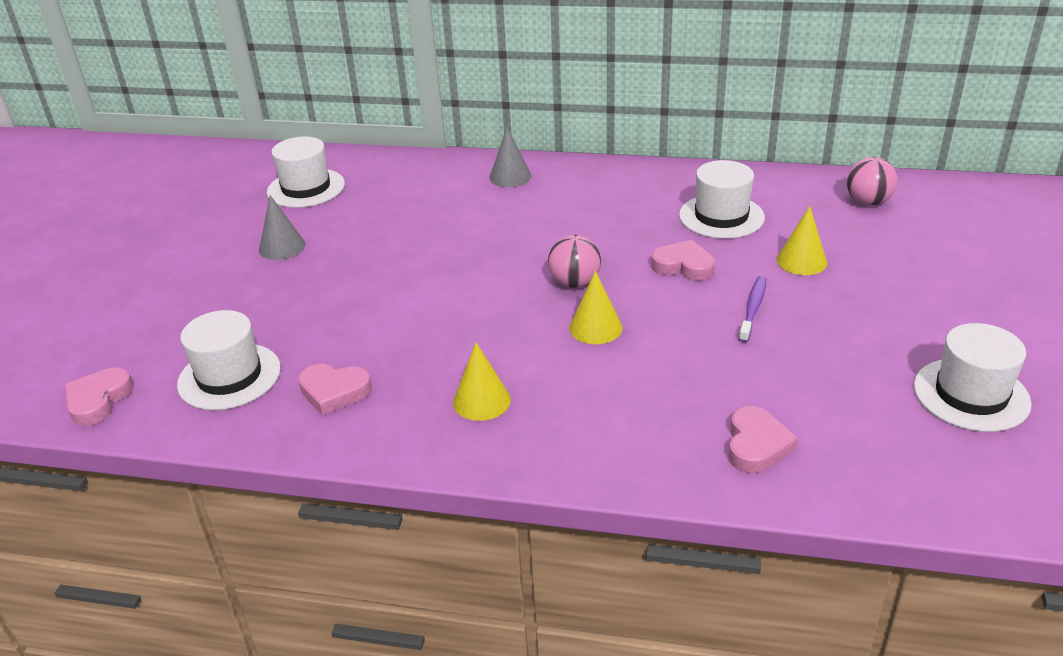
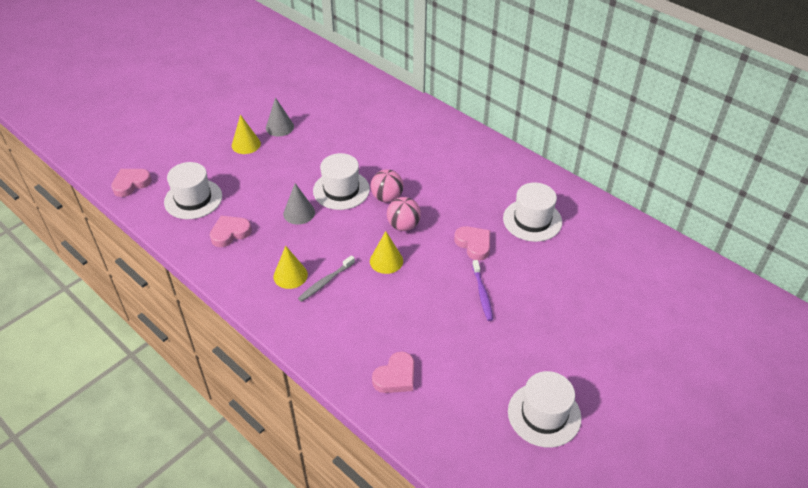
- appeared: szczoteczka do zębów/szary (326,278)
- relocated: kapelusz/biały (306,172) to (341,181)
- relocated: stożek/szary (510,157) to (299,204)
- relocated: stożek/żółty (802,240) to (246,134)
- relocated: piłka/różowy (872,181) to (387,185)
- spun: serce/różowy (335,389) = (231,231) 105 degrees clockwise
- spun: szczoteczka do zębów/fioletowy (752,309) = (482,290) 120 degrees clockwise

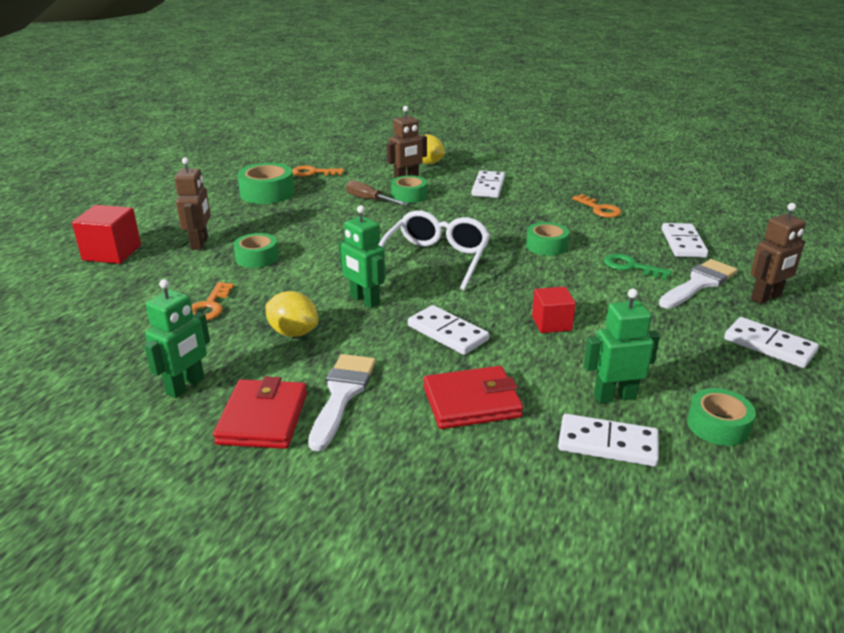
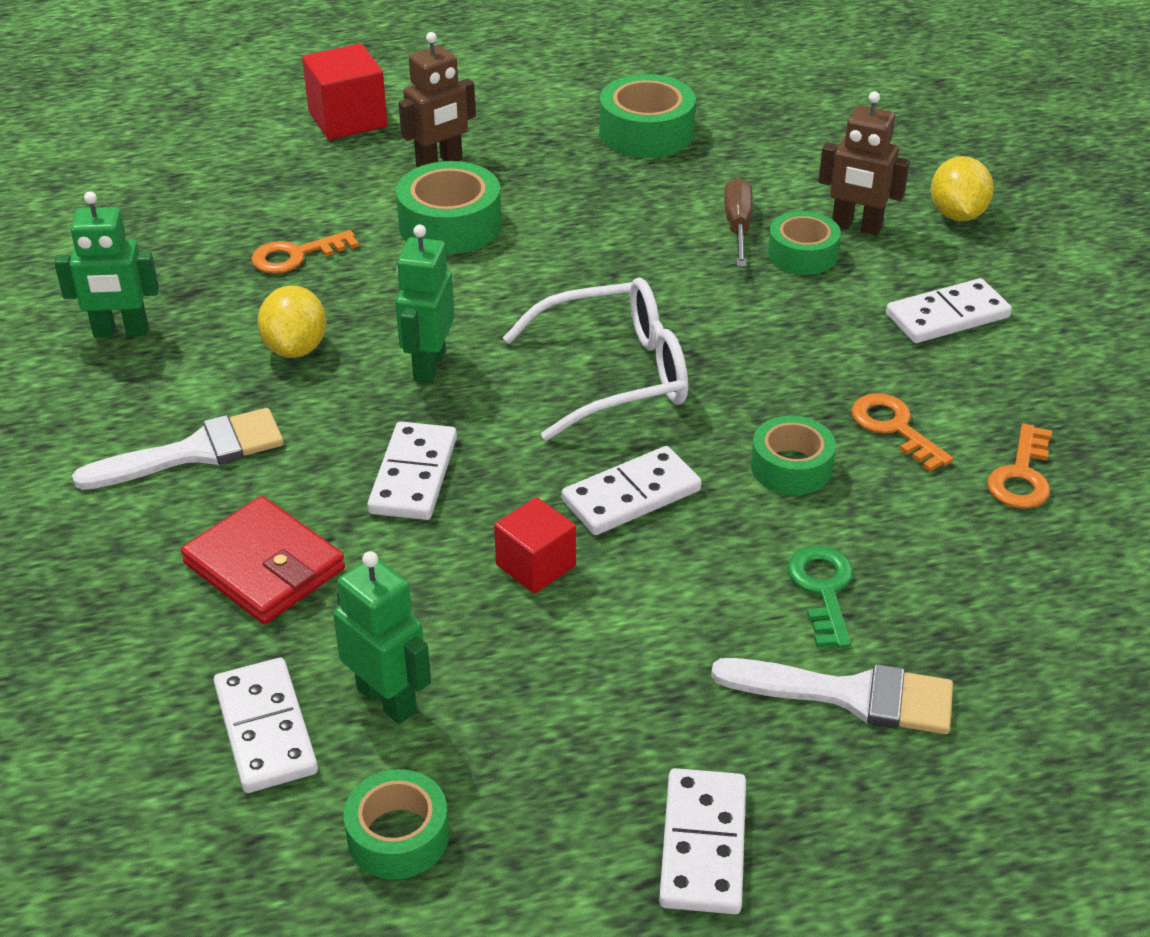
- missing: portfel/czerwony (260,412)
- missing: robot/brązowy (778,253)
- relocated: klucz/pomarańczowy (318,171) to (902,432)
- relocated: kostka domina/biały (685,240) to (632,490)
- size: taśma klejąca/zielony (256,250) = (448,207) x1.51

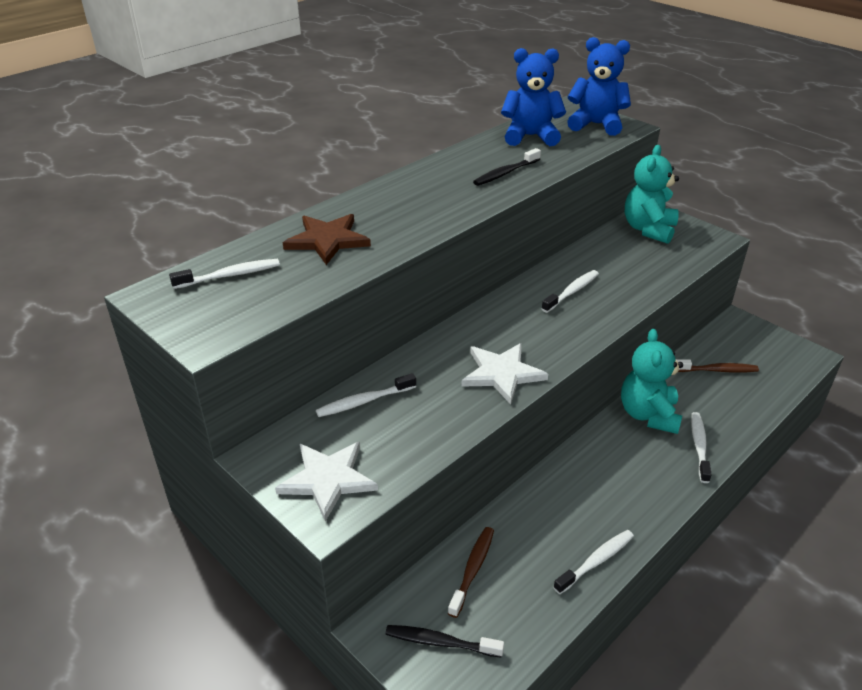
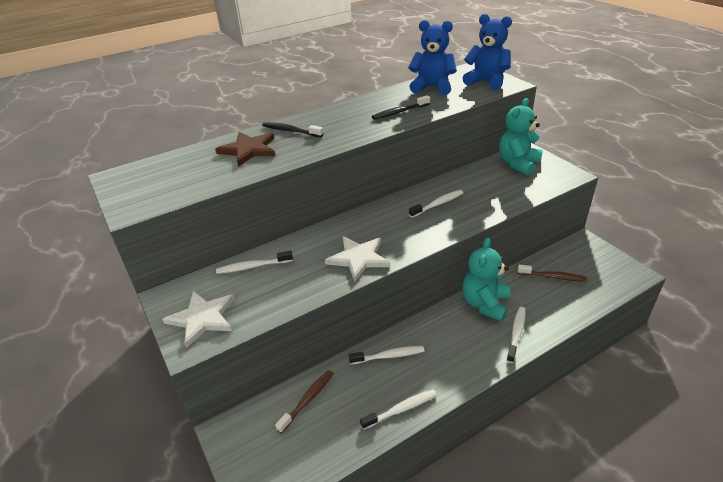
- relocated: szczoteczka do zębów/biały (224,274) to (387,355)
- relocated: szczoteczka do zębów/czarny (444,641) to (292,129)

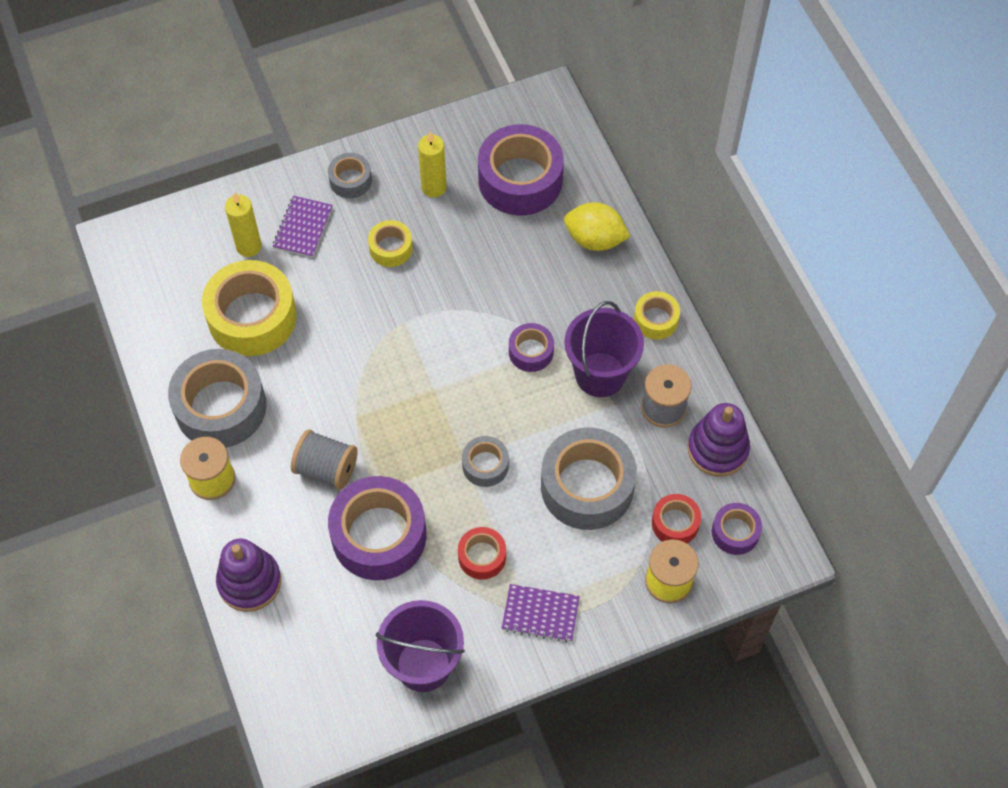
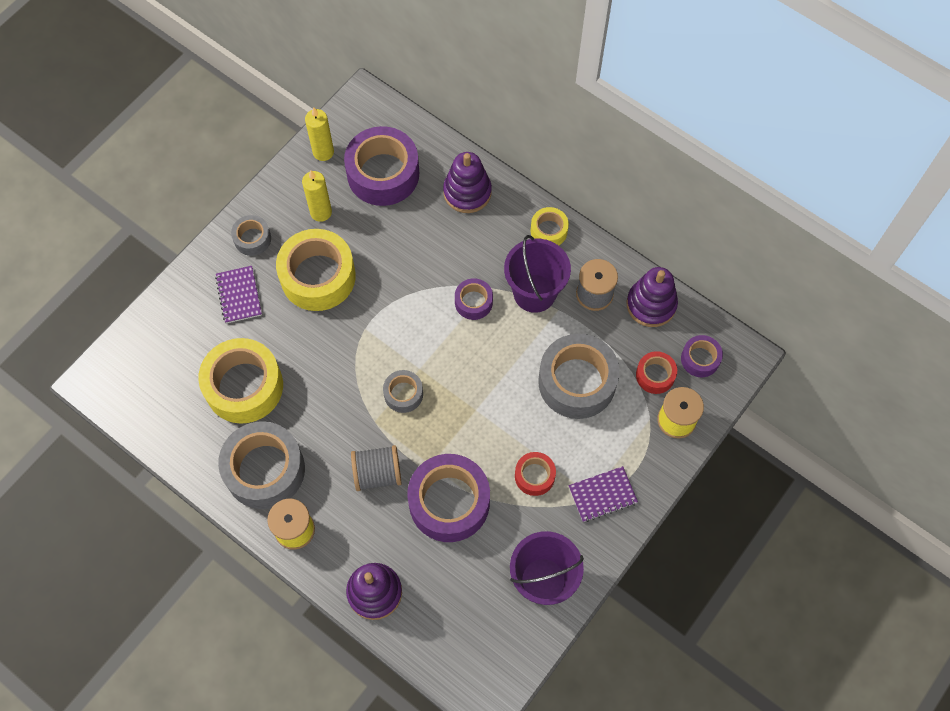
- relocated: świeca/żółty (243,224) to (319,134)
- relocated: taśma klejąca/szary (485,461) to (403,391)
- exchanged: cytryna/żółty (597,226) to zabawka nakładanka/fioletowy (467,182)
- size: taśma klejąca/żółty (390,243) = (316,270) x1.99

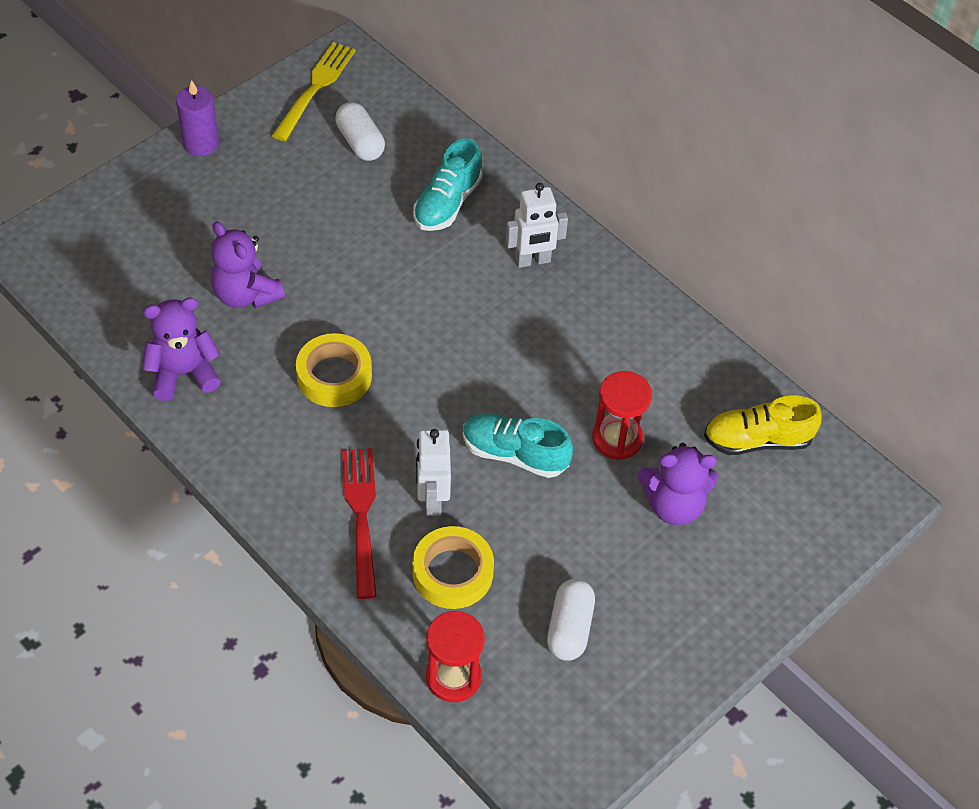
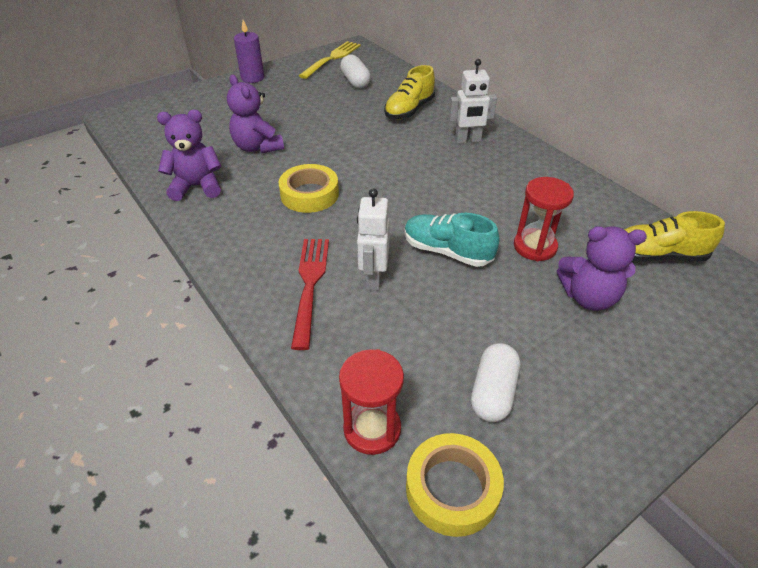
- relocated: taśma klejąca/żółty (453,567) to (455,485)
- colour: but/turkusowy (447,184) to but/żółty (409,92)

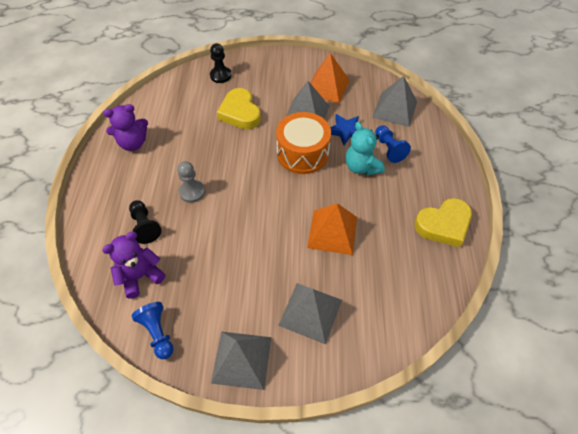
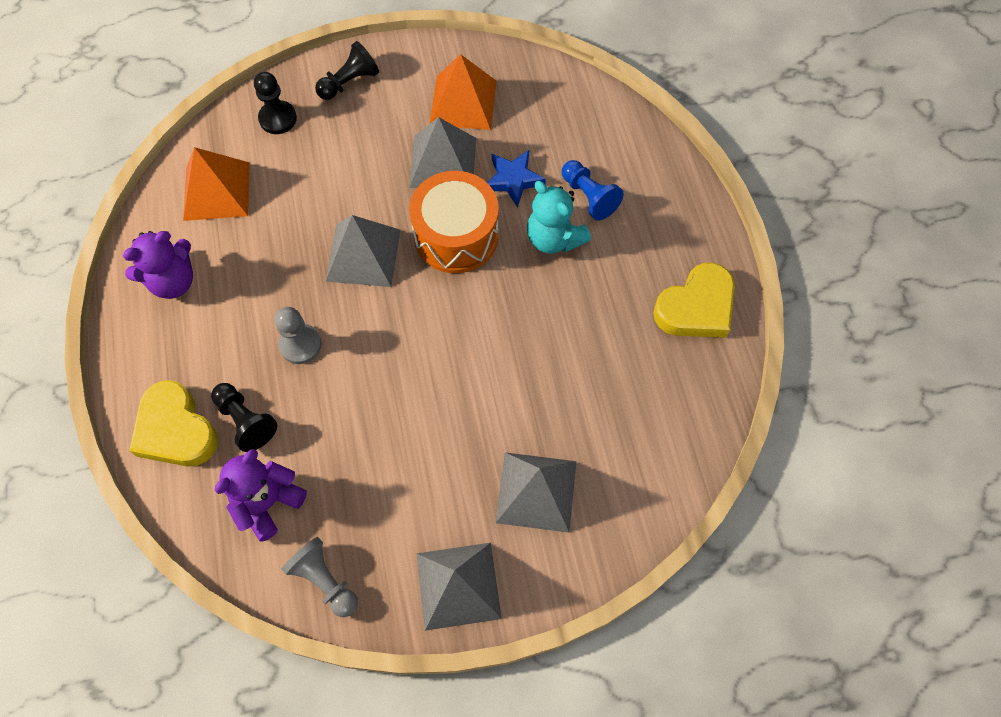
- appeared: pionek/czarny (347,70)
- relocated: serce/żółty (239,108) to (173,423)
- relocated: piramida/pomarańczowy (332,229) to (216,184)
- relocated: piramida/szary (394,101) to (362,251)
- colour: pionek/niebieski (153,330) to pionek/szary (320,577)

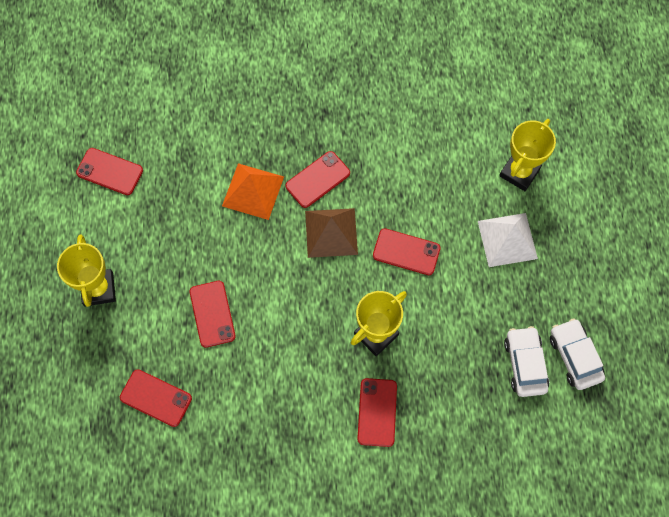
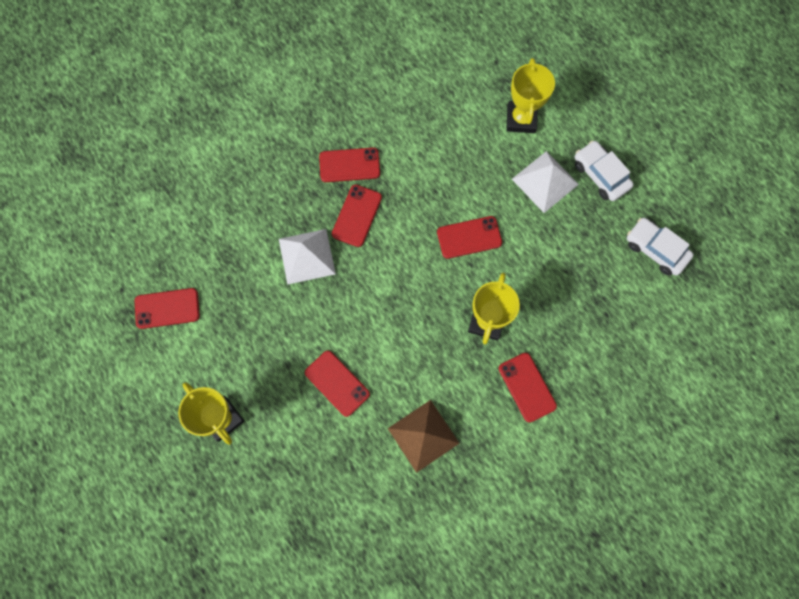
- relocated: telefon/czerwony (156,398) to (349,165)
- relocated: piramida/brązowy (331,233) to (424,436)
- relocated: samochód/biały (526,361) to (604,170)
- colour: piramida/pomarańczowy (253,191) to piramida/biały (307,257)

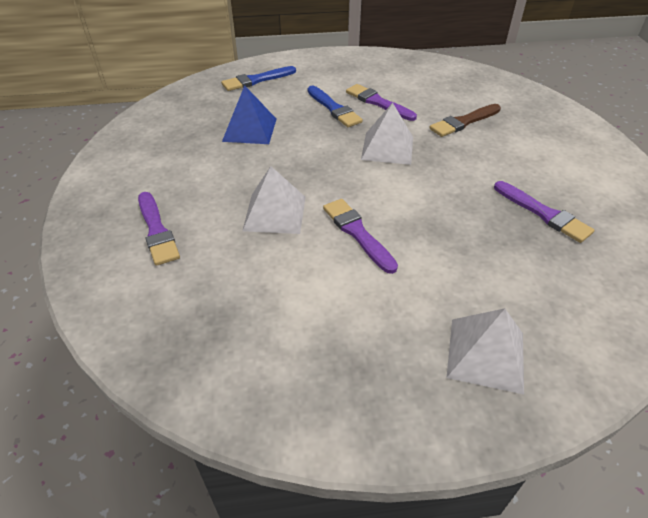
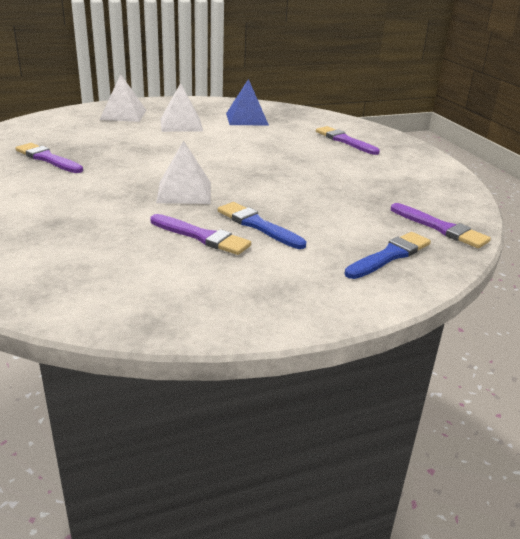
- missing: pędzel/brązowy (465,120)
- relocated: piramida/niebieski (249,114) to (247,102)
- relocated: piramida/biały (273,200) to (182,107)
- relocated: pędzel/fioletowy (360,236) to (441,225)

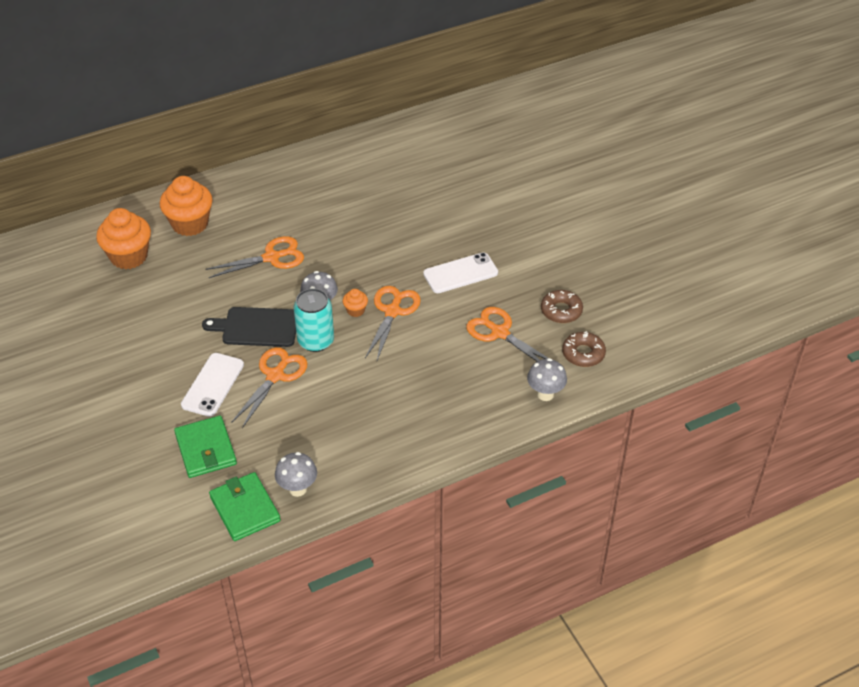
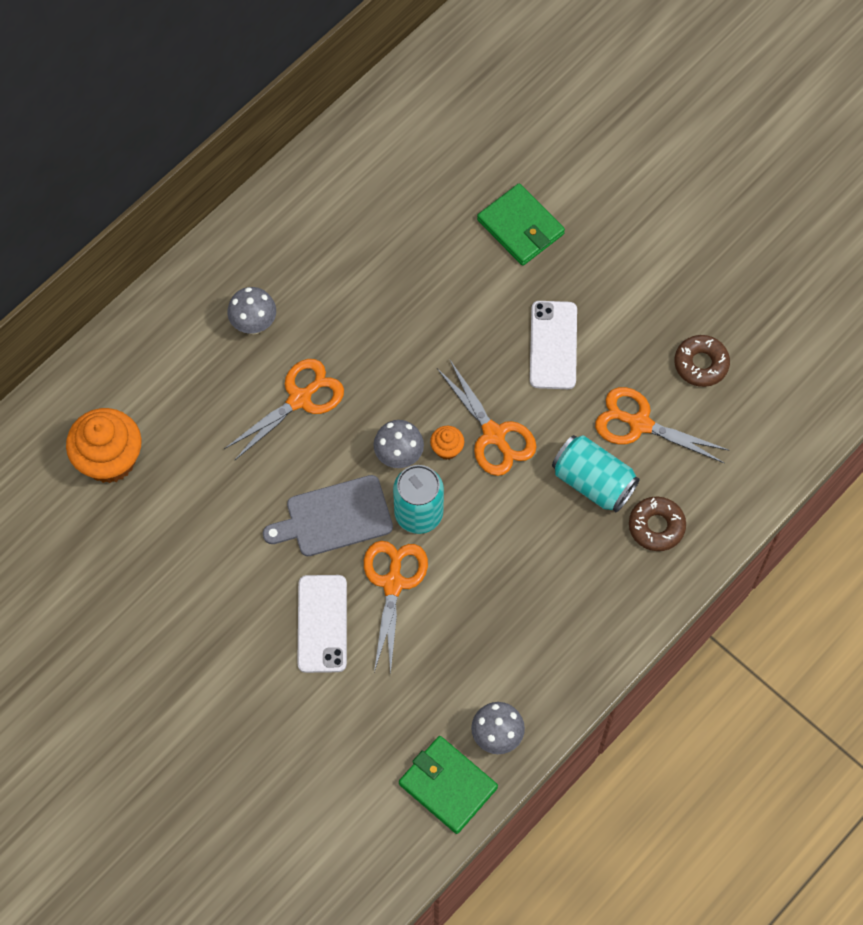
- missing: muffinka/pomarańczowy (186,206)
- appeared: puszka/turkusowy (596,474)
- relocated: portfel/zielony (205,446) to (521,224)
- relocated: grzyb/szary (547,379) to (251,310)
- relocated: donut/brązowy (584,349) to (657,523)
- colour: deska do krojenia/czarny (249,327) to deska do krojenia/szary (328,515)
- spun: nożyczki/pomarańczowy (393,323) = (487,418) 150 degrees clockwise
- spun: telefon/biały (460,272) = (553,345) 45 degrees counterclockwise

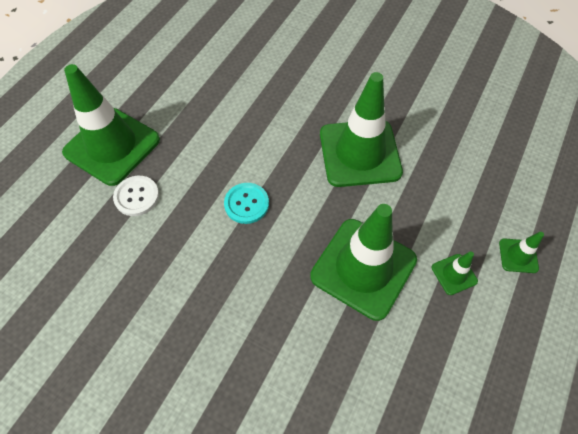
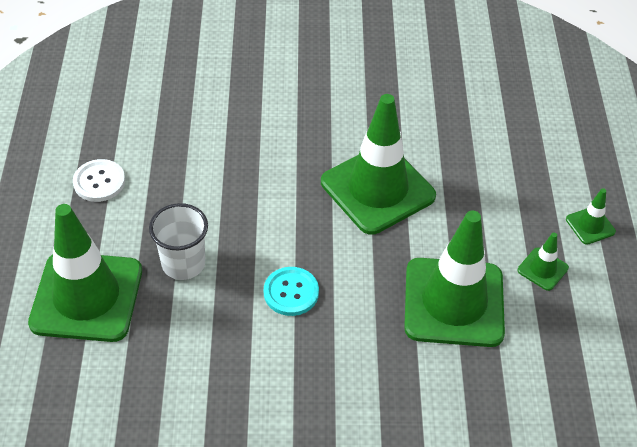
- appeared: szklanka/biały (178,241)
- relocated: guzik/biały (136,196) to (99,180)

